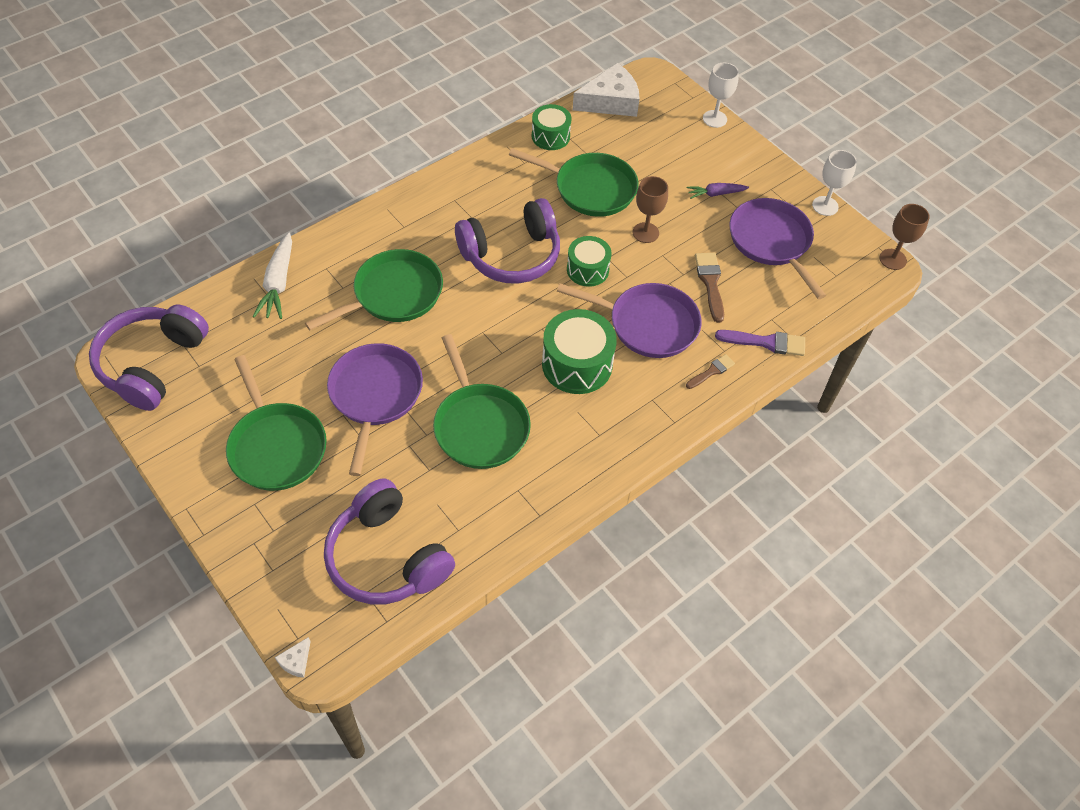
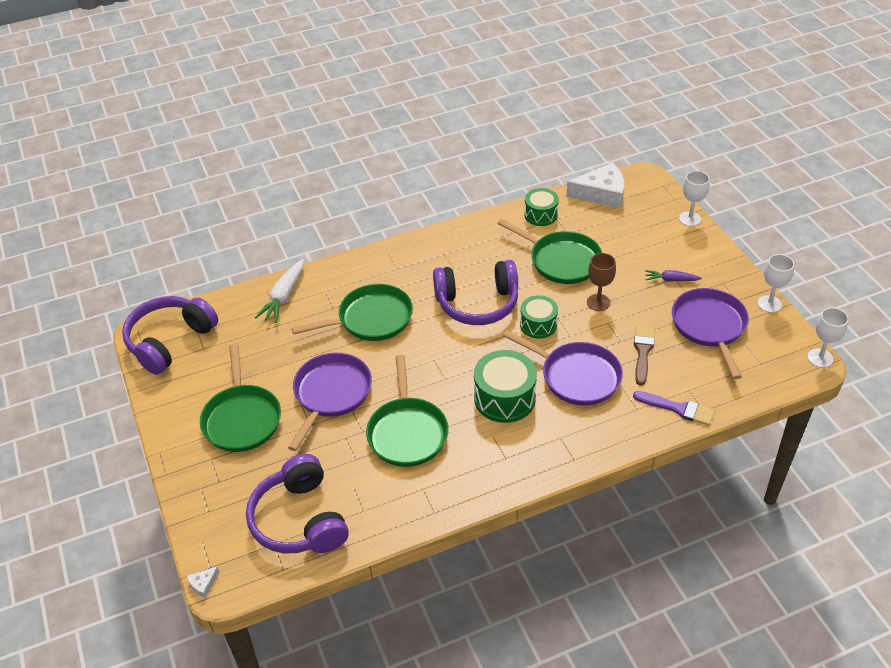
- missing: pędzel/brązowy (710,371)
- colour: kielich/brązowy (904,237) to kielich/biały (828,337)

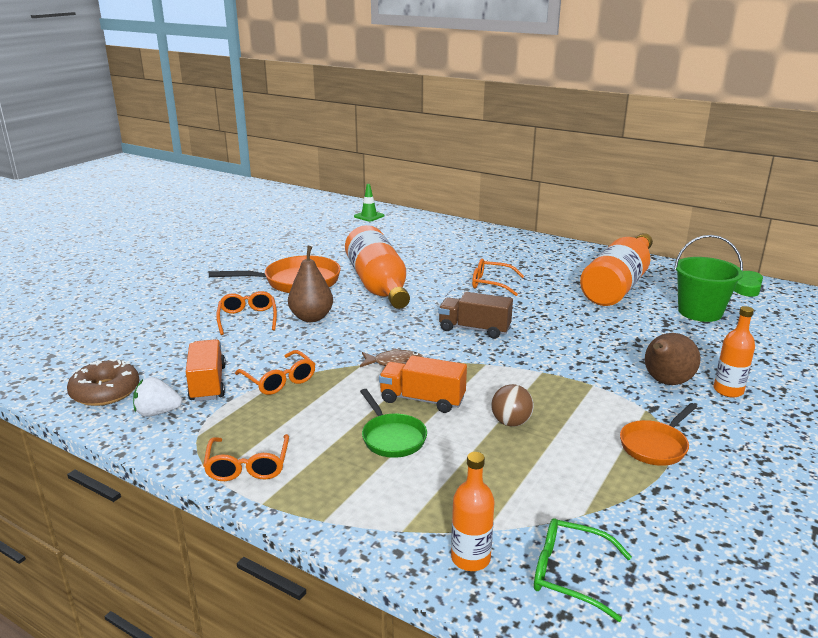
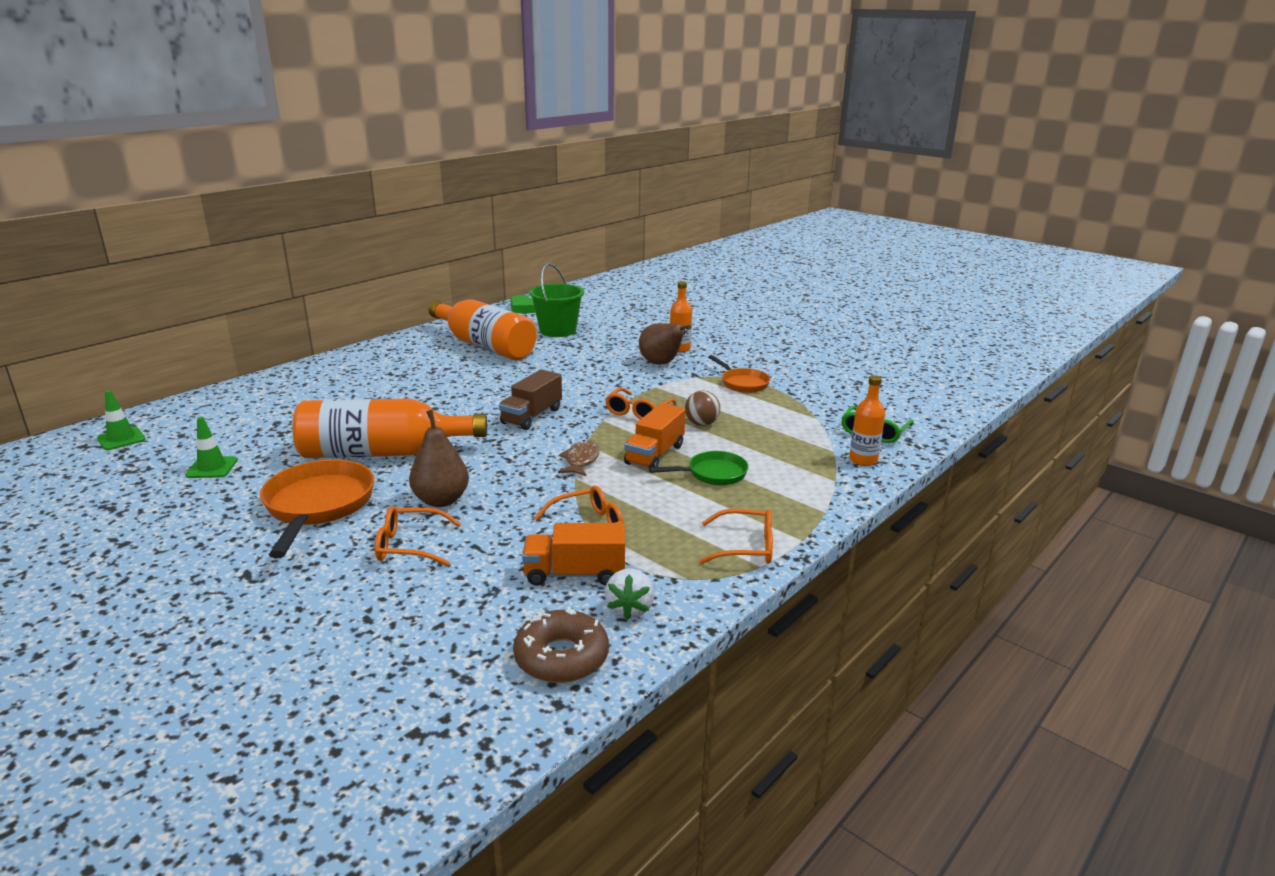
- appeared: pachołek/zielony (211,447)
- relocated: okulary/pomarańczowy (498,277) to (641,403)

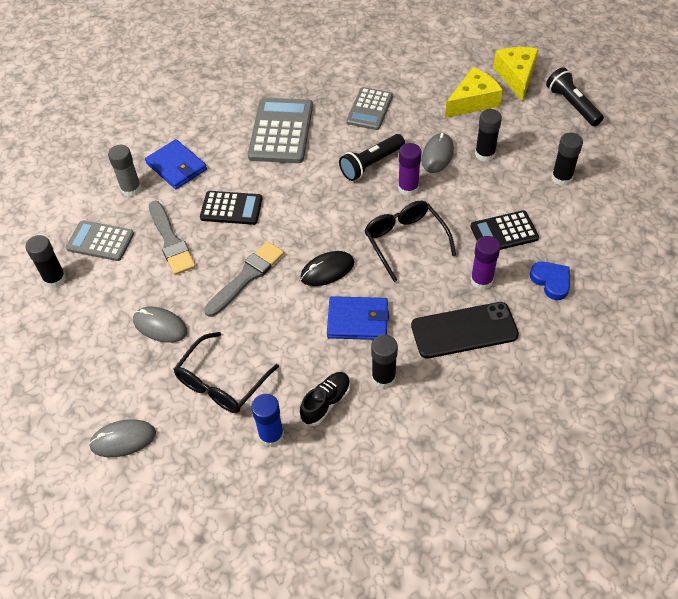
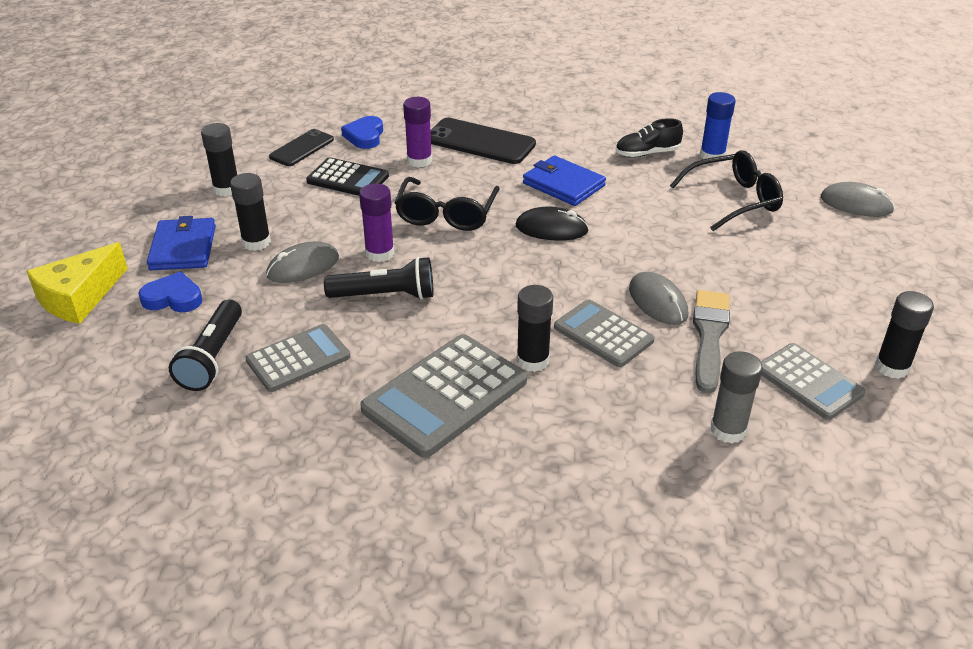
- missing: pędzel/szary (244,279)
- appeared: telefon/czarny (301,147)
- relocated: myszka/szary (160,325) to (658,298)
- relocated: portfel/niebieski (176,164) to (181,243)
- relocated: klej w sztyfcie/czarny (384,362) to (535,328)
- relocated: latarka/czarny (575,96) to (205,345)
- exchanged: ser/żółty (474,92) to serce/niebieski (170,292)
- colour: kalkulator/czarny (231,208) to kalkulator/szary (604,333)

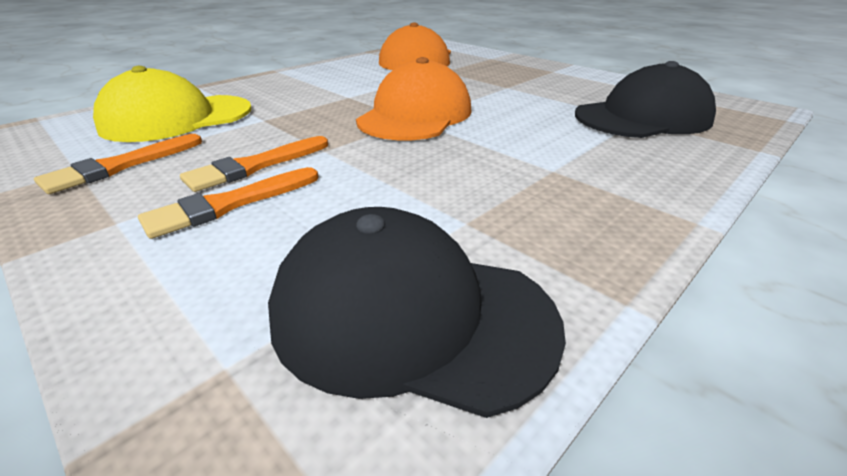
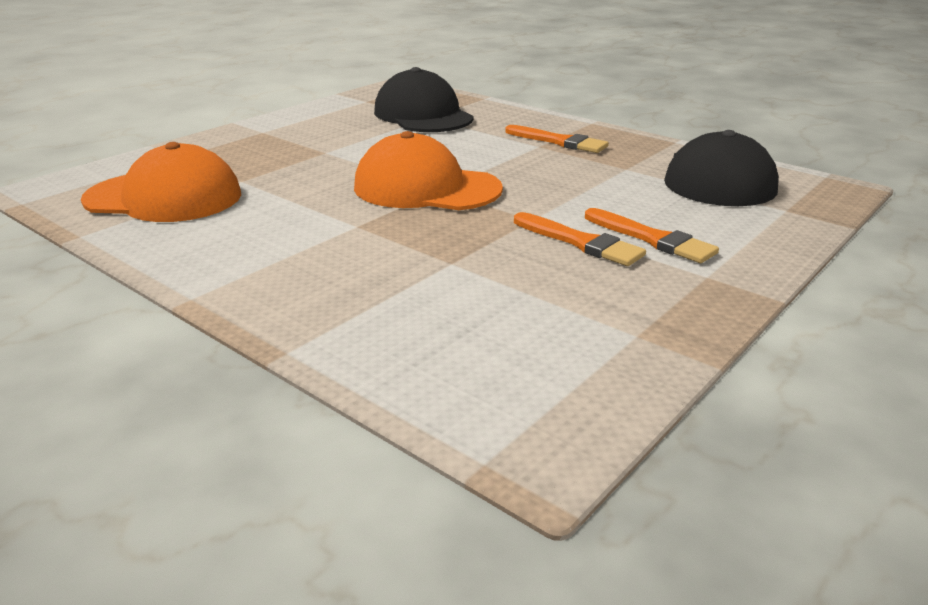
- missing: czapka/żółty (172,104)
- relocated: pędzel/pomarańczowy (118,164) to (557,139)

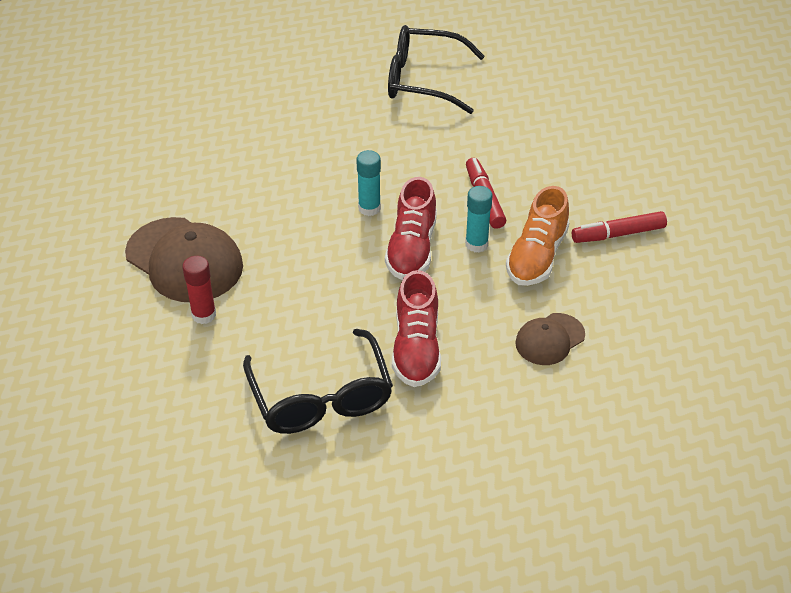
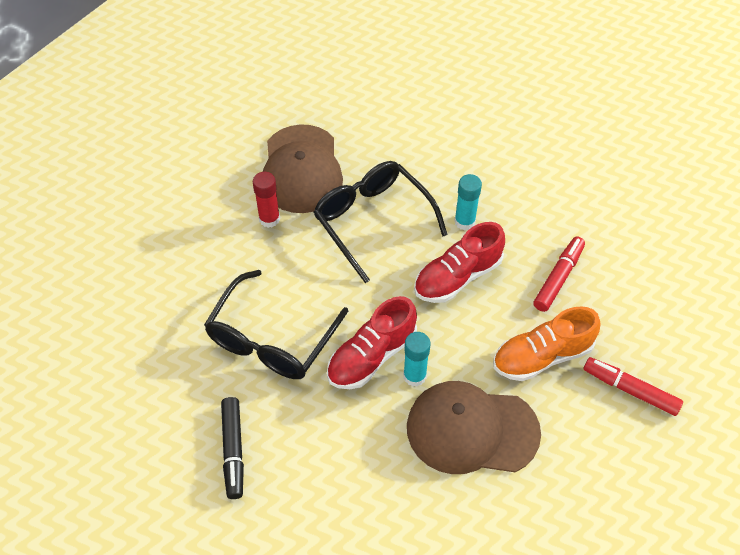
- appeared: flamaster/czarny (232,448)
- relocated: okulary/czarny (436,69) to (380,222)
- relocated: klej w sztyfcie/turkusowy (478,219) to (417,359)
- size: czapka/brązowy (550,339) = (474,427) x1.82

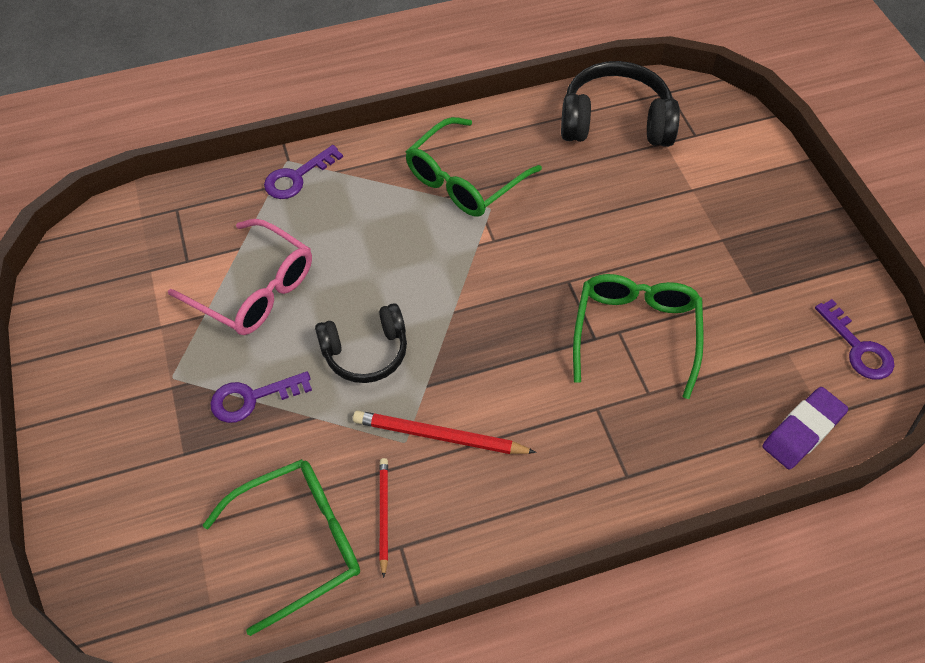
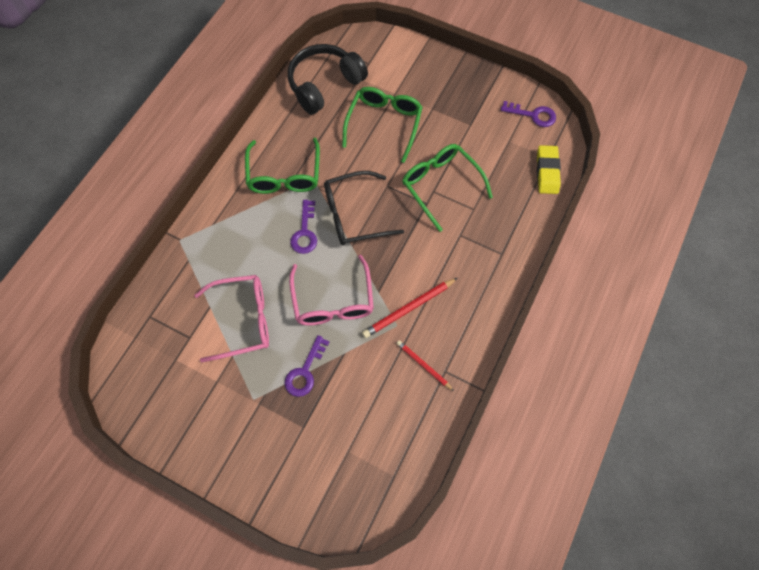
- appeared: okulary/czarny (364,208)
- relocated: okulary/zielony (281,547) to (382,125)
- relocated: klucz/fioletowy (303,172) to (303,227)
- exchanged: słuchawki/czarny (361,343) to okulary/różowy (331,290)
- colour: gumka do mazania/fioletowy (805,428) to gumka do mazania/żółty (549,169)

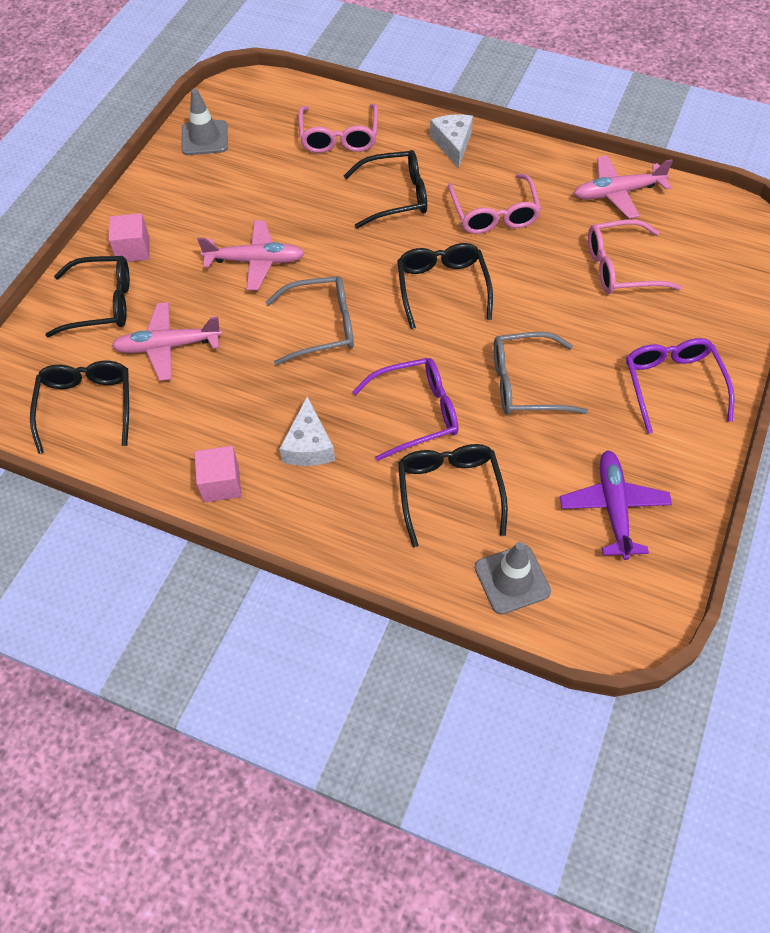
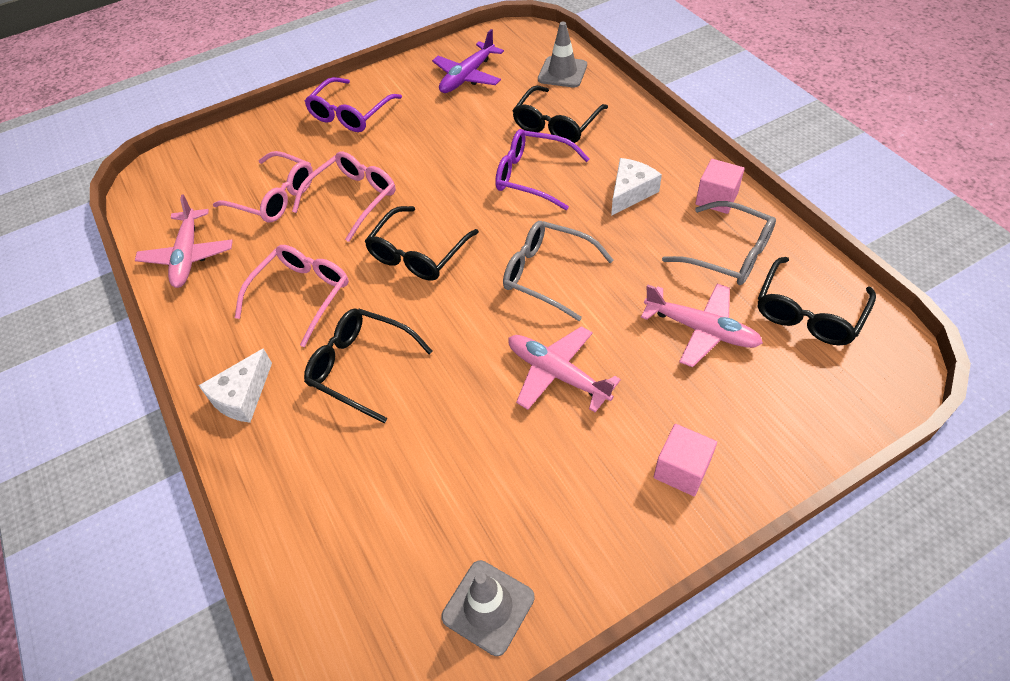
- missing: okulary/czarny (88,296)
- relocated: okulary/różowy (338,128) to (344,197)
- relocated: okulary/szary (540,373) to (719,243)
- spun: samolot/różowy (623,187) = (184,241) 60 degrees clockwise

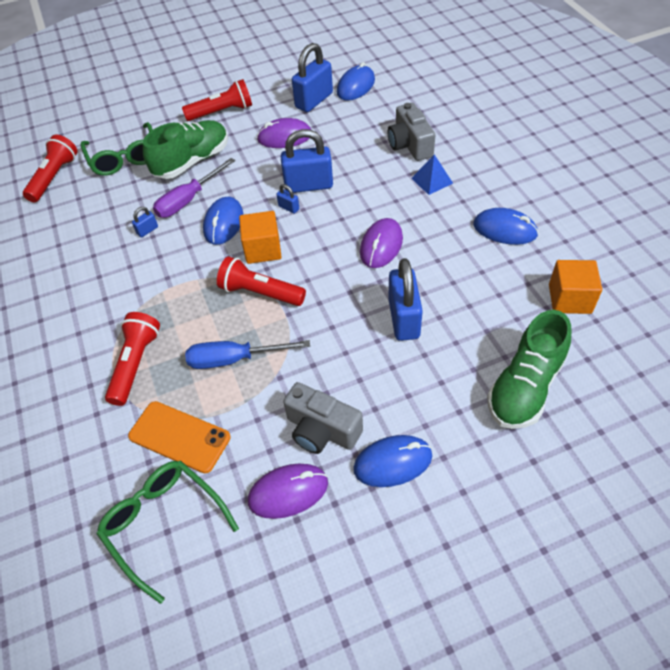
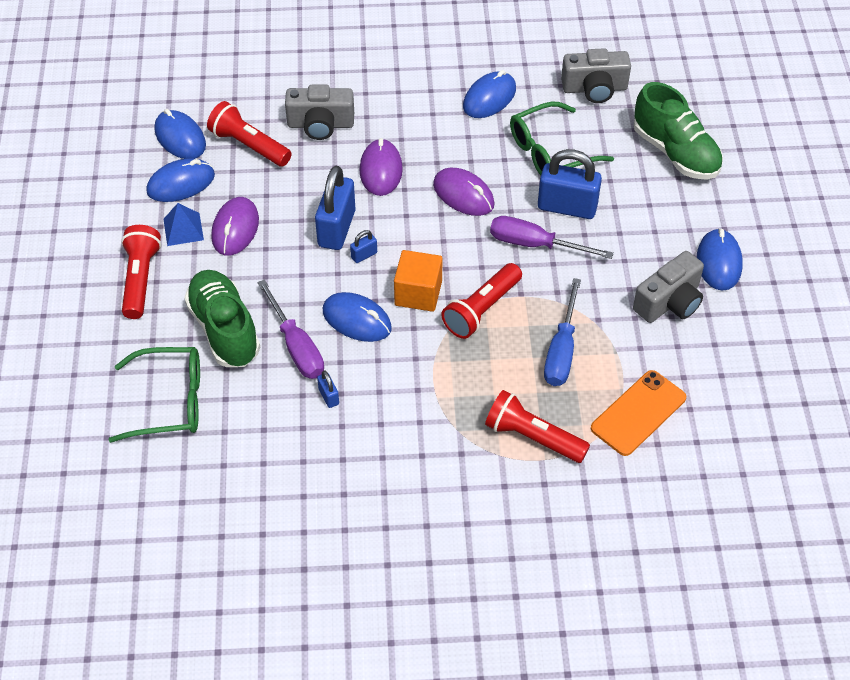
- appeared: śrubokręt/fioletowy (552,237)
- relocated: latarka/czerwony (50,168) to (249,134)
- relocated: okulary/zielony (168,532) to (562,138)
- relocated: myszka/fioletowy (288,491) to (381,167)
- relocated: piramida/niebieski (432,174) to (184,224)
- exchanged: kłódka/niebieski (312,77) to myszka/niebieski (180,180)
- exchanged: sześcian/pomarańczowy (575,287) to aparat fotograficzny/szary (596,75)

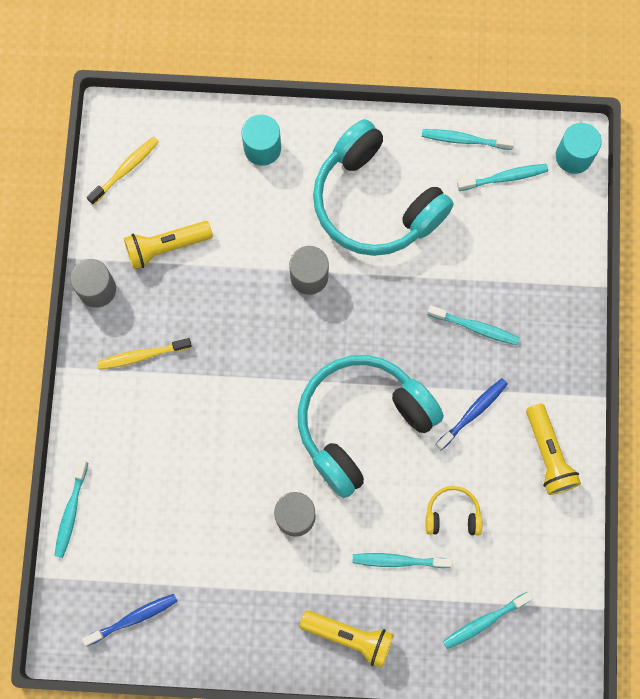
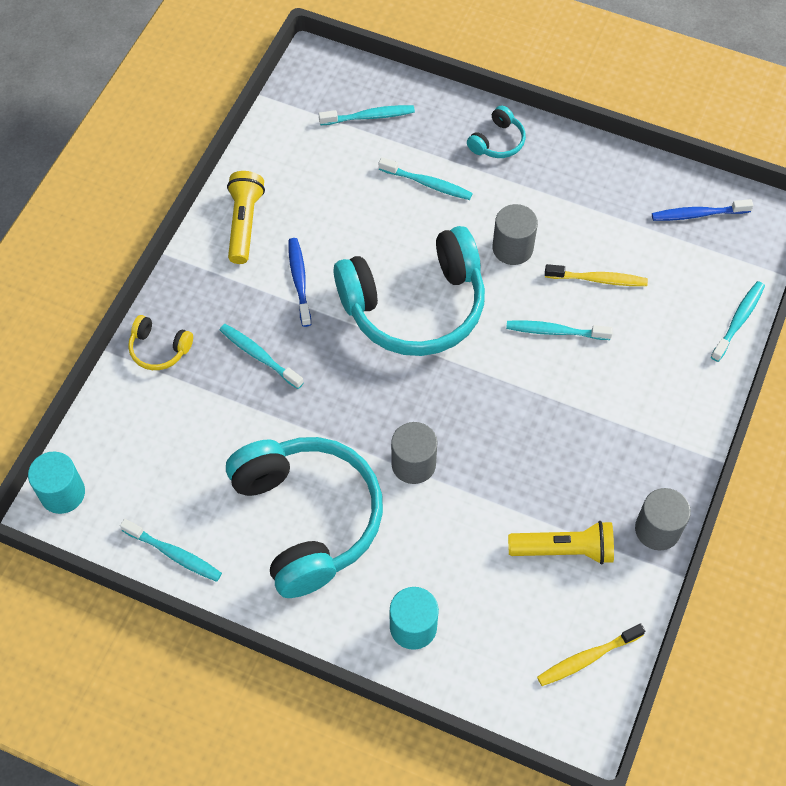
- relocated: szczoteczka do zębów/żółty (144,354) to (596,275)
- relocated: słuchawki/żółty (454,511) to (160,342)
- relocated: szczoteczka do zębów/turkusowy (502,177) to (559,330)
- exchanged: latarka/żółty (346,639) to słuchawki/turkusowy (496,132)
- spun: szczoteczka do zębów/niebieski (471,414) = (300,282) 105 degrees clockwise

